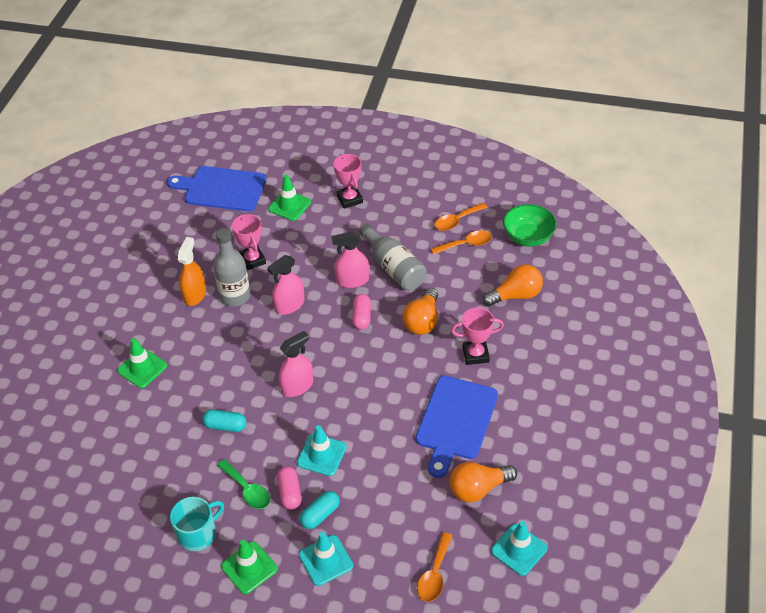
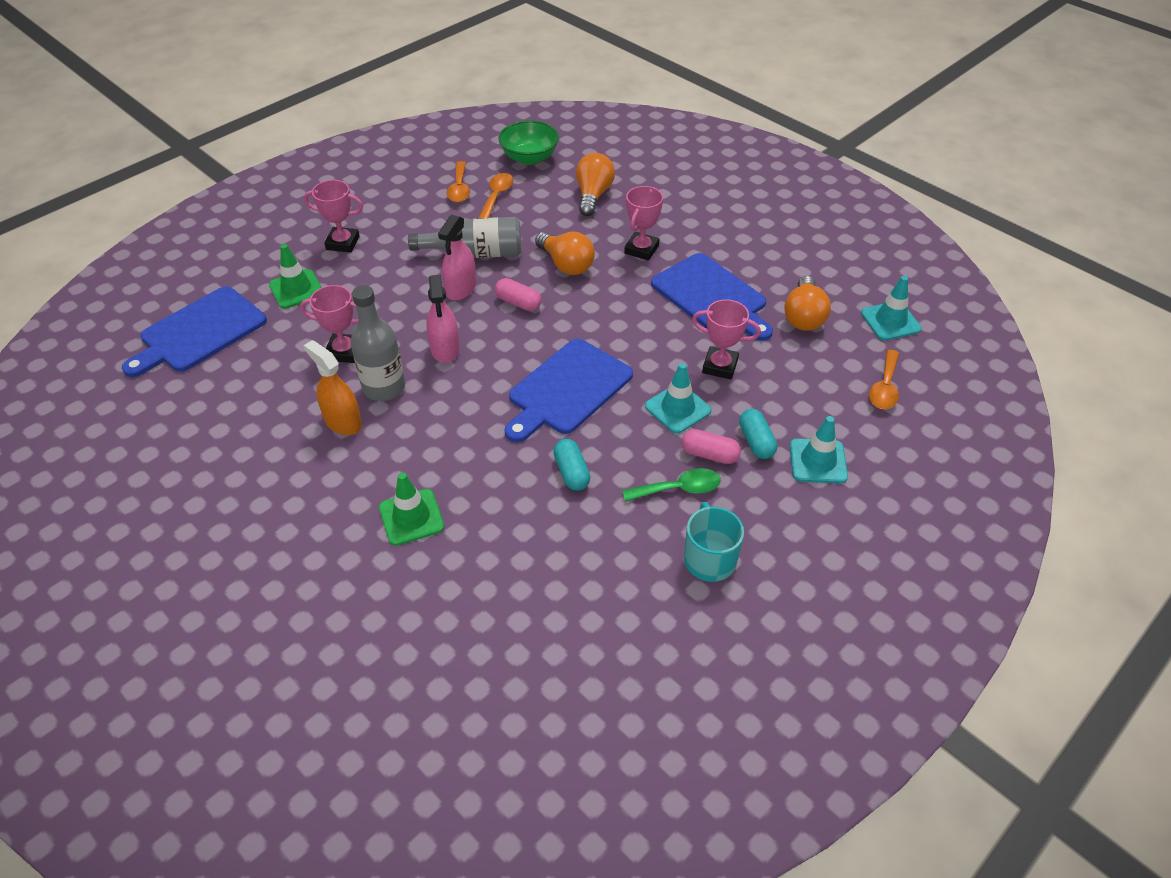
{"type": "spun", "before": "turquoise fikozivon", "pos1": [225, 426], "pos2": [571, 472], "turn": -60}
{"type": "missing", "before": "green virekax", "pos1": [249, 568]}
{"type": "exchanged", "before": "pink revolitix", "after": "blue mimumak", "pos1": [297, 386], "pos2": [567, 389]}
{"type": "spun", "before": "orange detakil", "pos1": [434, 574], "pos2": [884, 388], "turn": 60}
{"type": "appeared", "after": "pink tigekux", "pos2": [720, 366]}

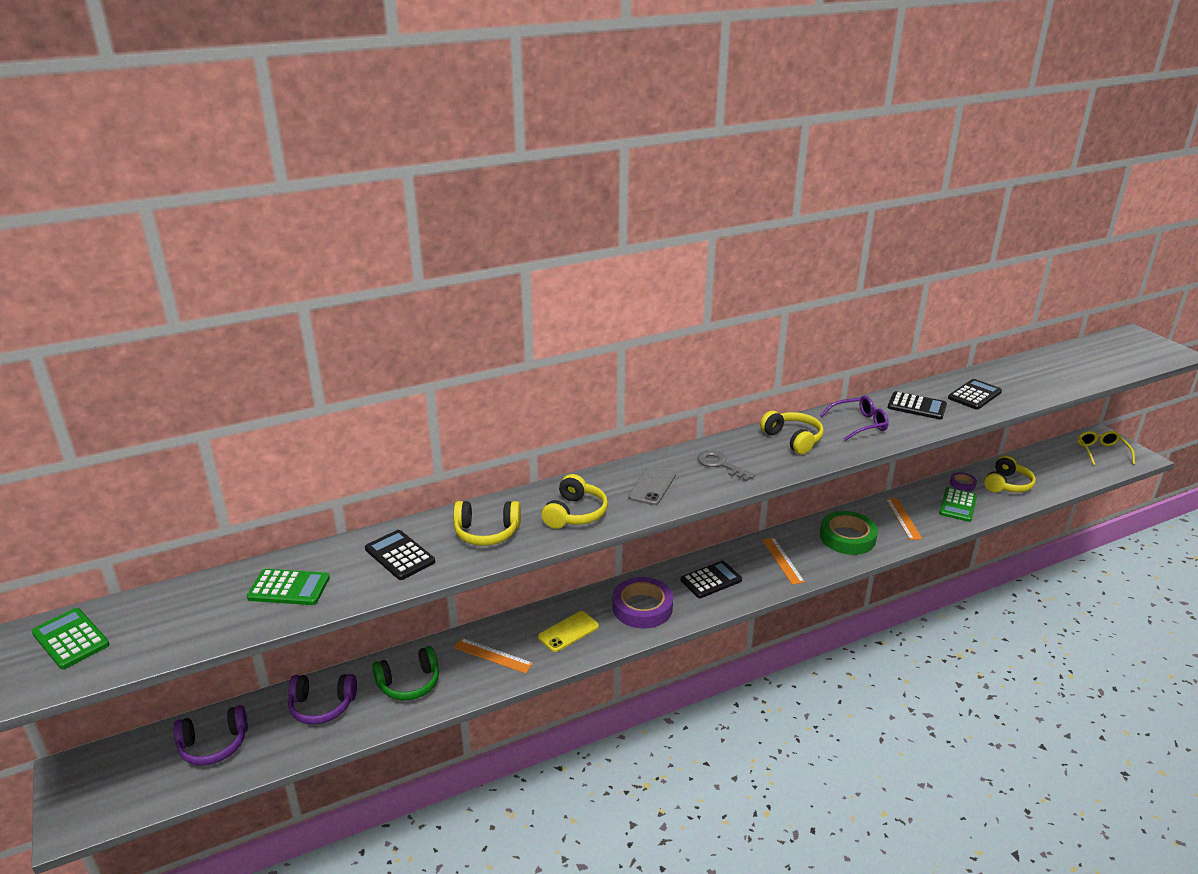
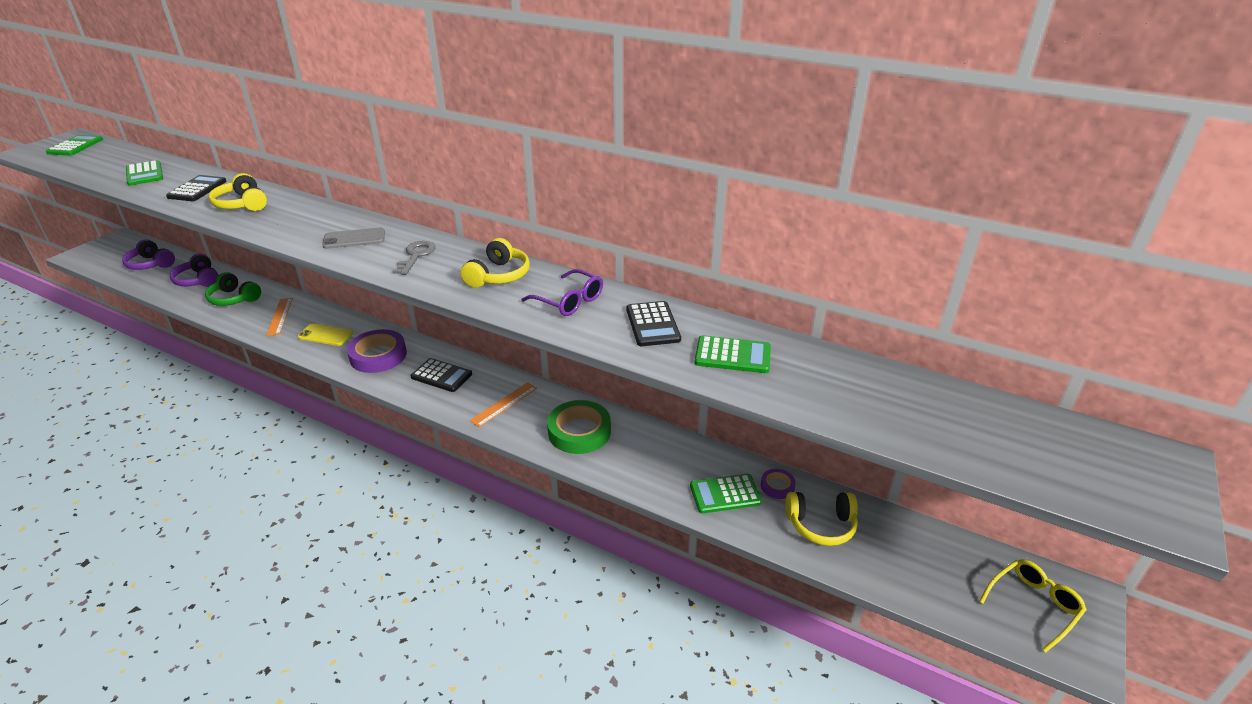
{"type": "missing", "before": "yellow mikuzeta", "pos1": [575, 513]}
{"type": "missing", "before": "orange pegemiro", "pos1": [903, 518]}
{"type": "colour", "before": "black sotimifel", "after": "green sotimifel", "pos1": [974, 395], "pos2": [732, 355]}

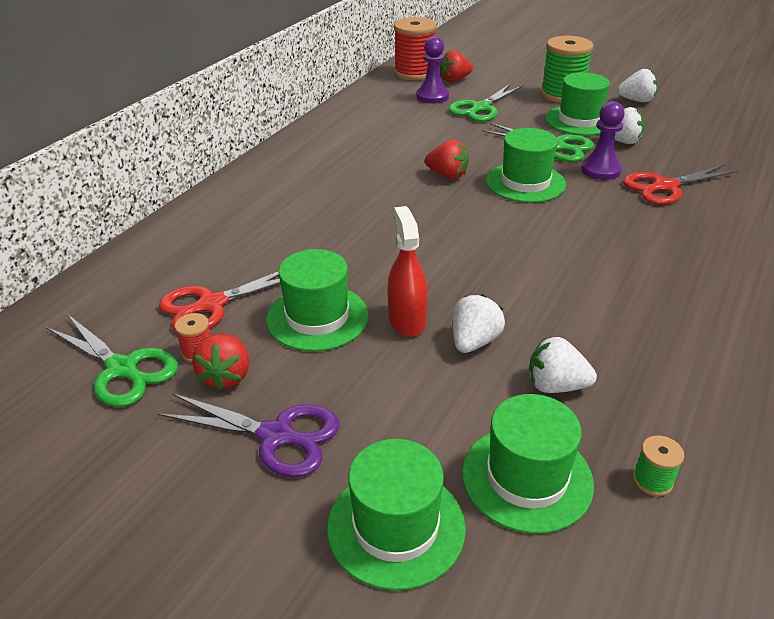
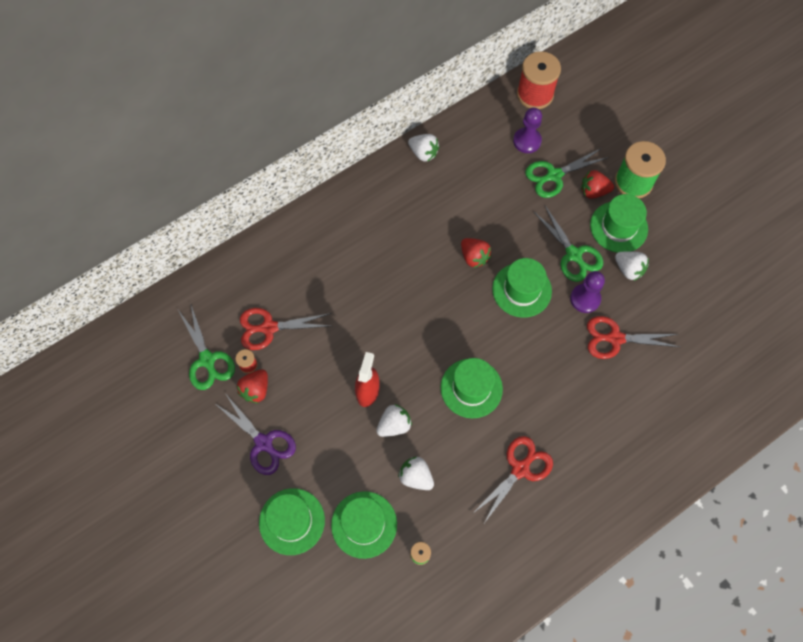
{"type": "relocated", "before": "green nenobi", "pos1": [317, 317], "pos2": [471, 388]}
{"type": "relocated", "before": "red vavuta", "pos1": [454, 80], "pos2": [593, 191]}
{"type": "relocated", "before": "white vavuta", "pos1": [636, 100], "pos2": [423, 153]}
{"type": "appeared", "after": "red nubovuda", "pos2": [520, 469]}

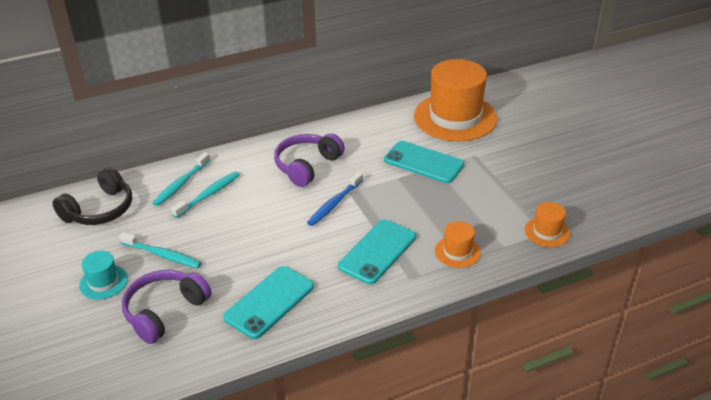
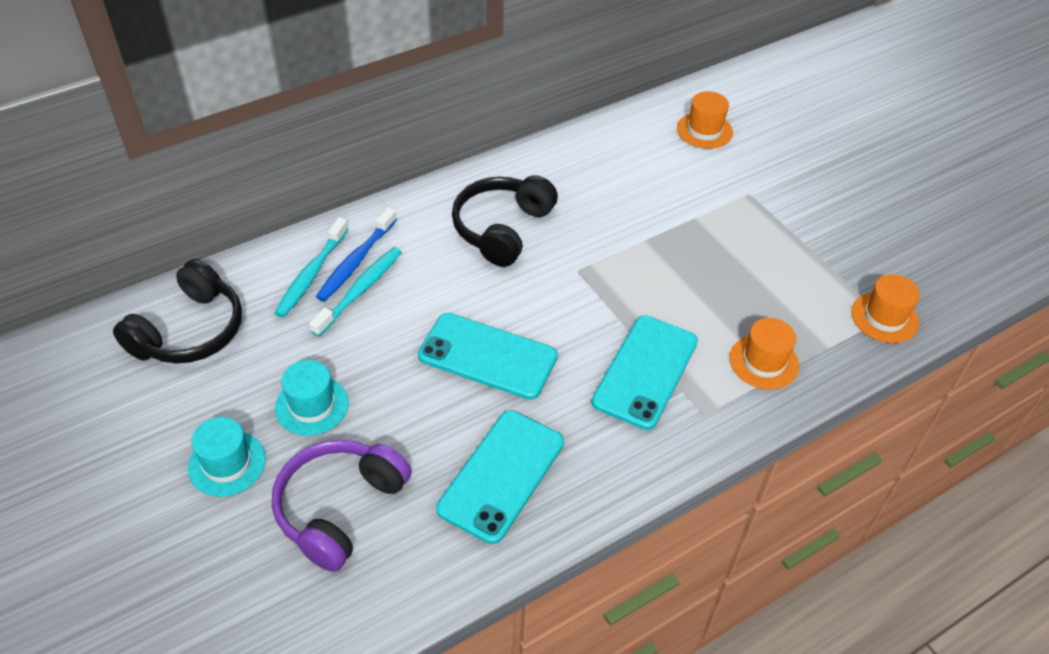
{"type": "exchanged", "before": "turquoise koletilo", "after": "turquoise nenobi", "pos1": [162, 255], "pos2": [312, 405]}
{"type": "colour", "before": "purple mikuzeta", "after": "black mikuzeta", "pos1": [307, 166], "pos2": [502, 229]}
{"type": "relocated", "before": "blue koletilo", "pos1": [334, 203], "pos2": [356, 261]}
{"type": "relocated", "before": "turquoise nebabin", "pos1": [423, 162], "pos2": [488, 356]}
{"type": "size", "before": "orange nenobi", "pos1": [455, 117], "pos2": [704, 130], "scale": 0.45}

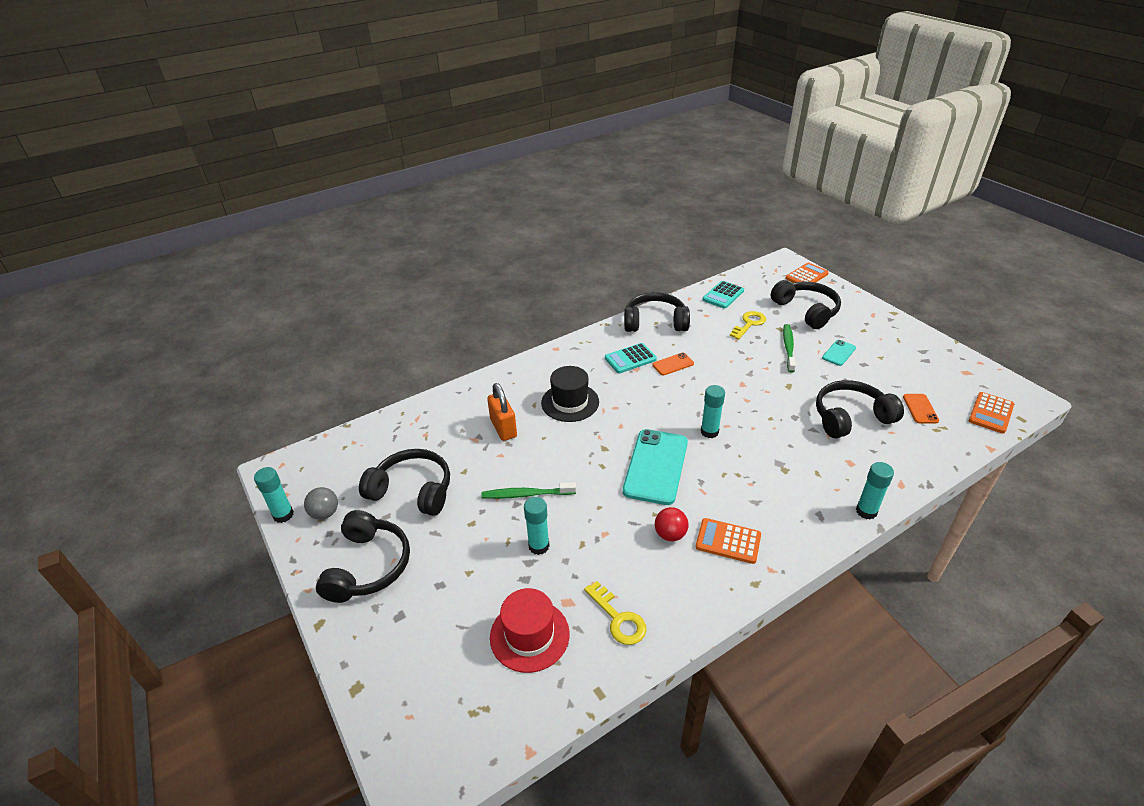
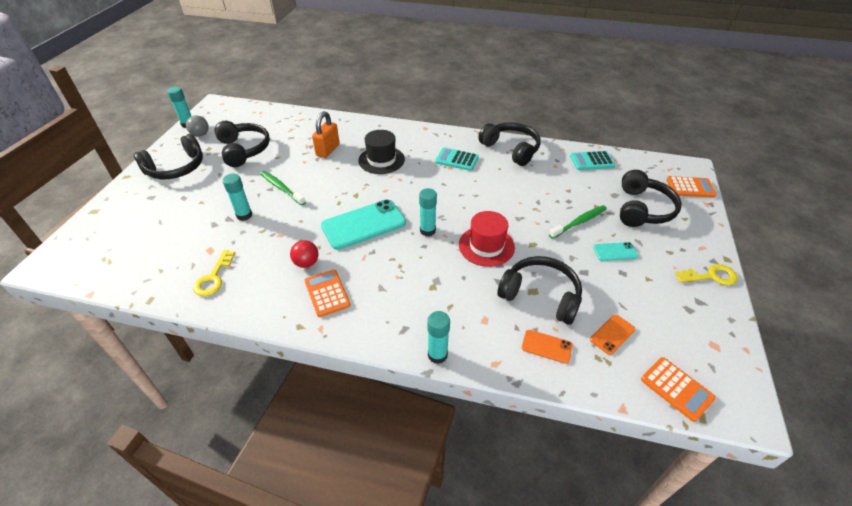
{"type": "relocated", "before": "red nenobi", "pos1": [529, 635], "pos2": [486, 246]}
{"type": "relocated", "before": "orange nebabin", "pos1": [673, 364], "pos2": [546, 346]}
{"type": "relocated", "before": "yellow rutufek", "pos1": [749, 324], "pos2": [710, 276]}
{"type": "spun", "before": "orange sotimifel", "pos1": [991, 413], "pos2": [676, 389], "turn": -120}

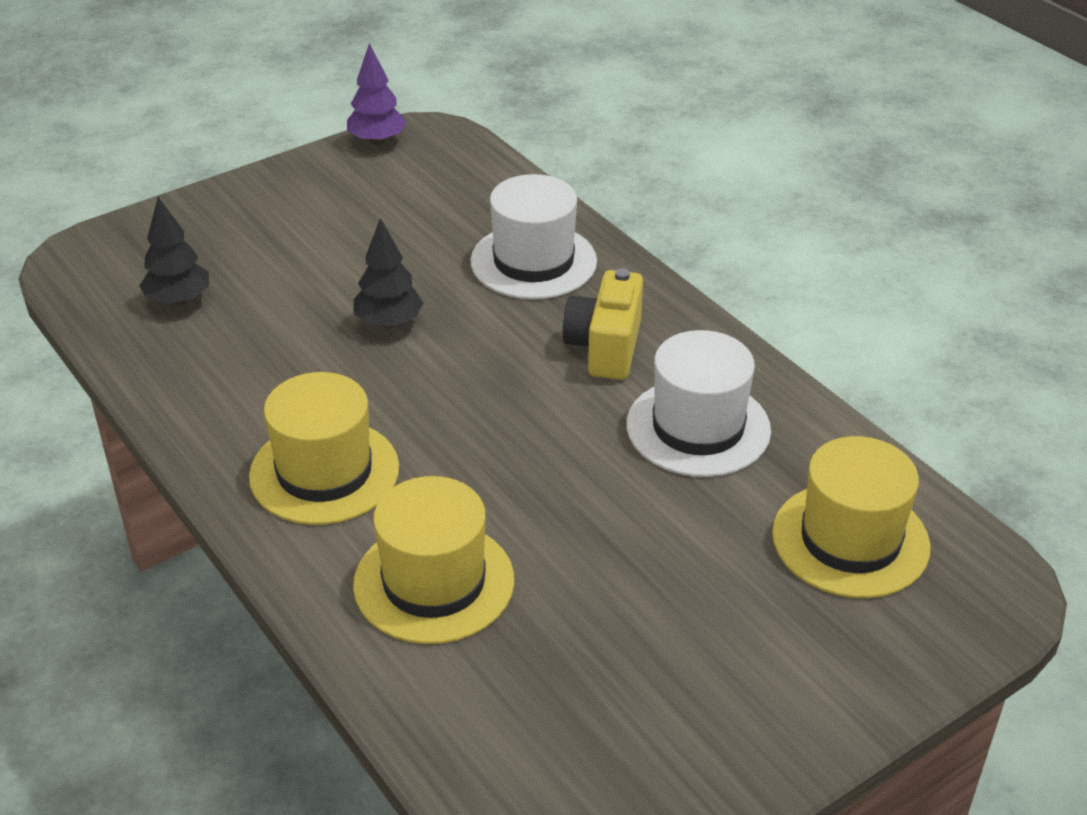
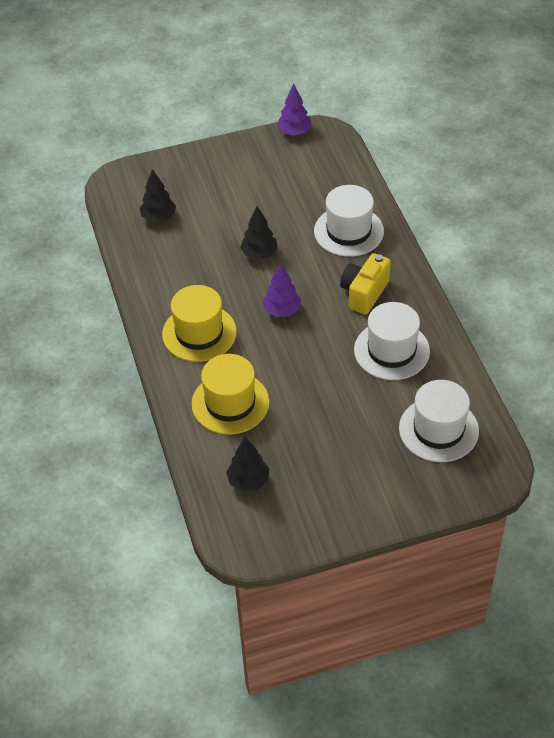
{"type": "colour", "before": "yellow nenobi", "after": "white nenobi", "pos1": [850, 540], "pos2": [438, 429]}
{"type": "appeared", "after": "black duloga", "pos2": [248, 481]}
{"type": "appeared", "after": "purple duloga", "pos2": [282, 310]}

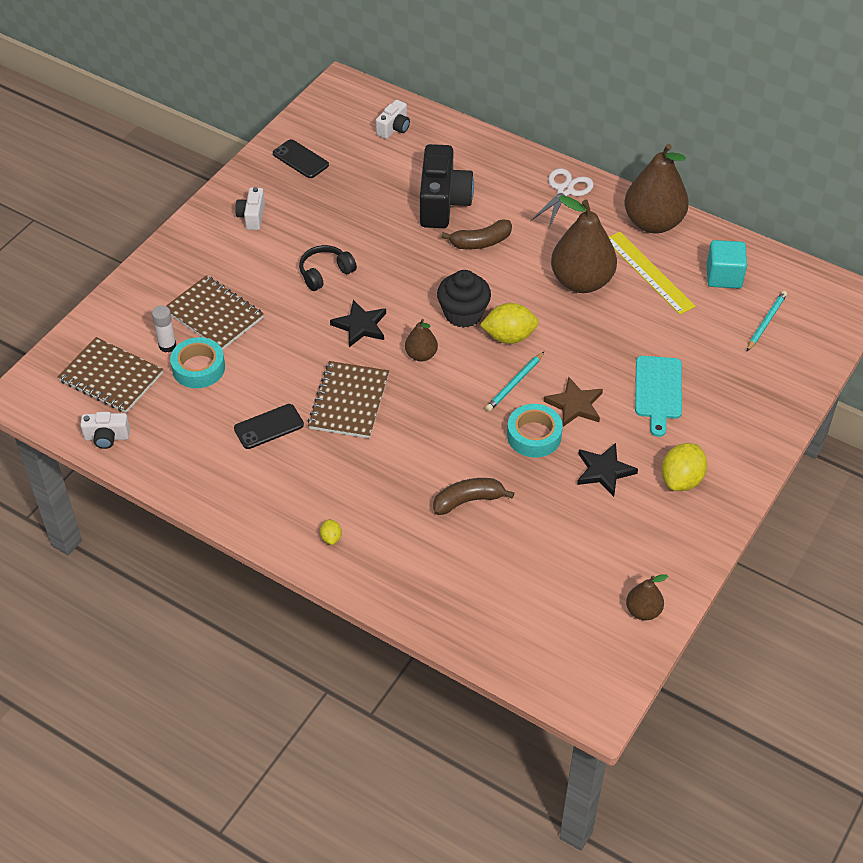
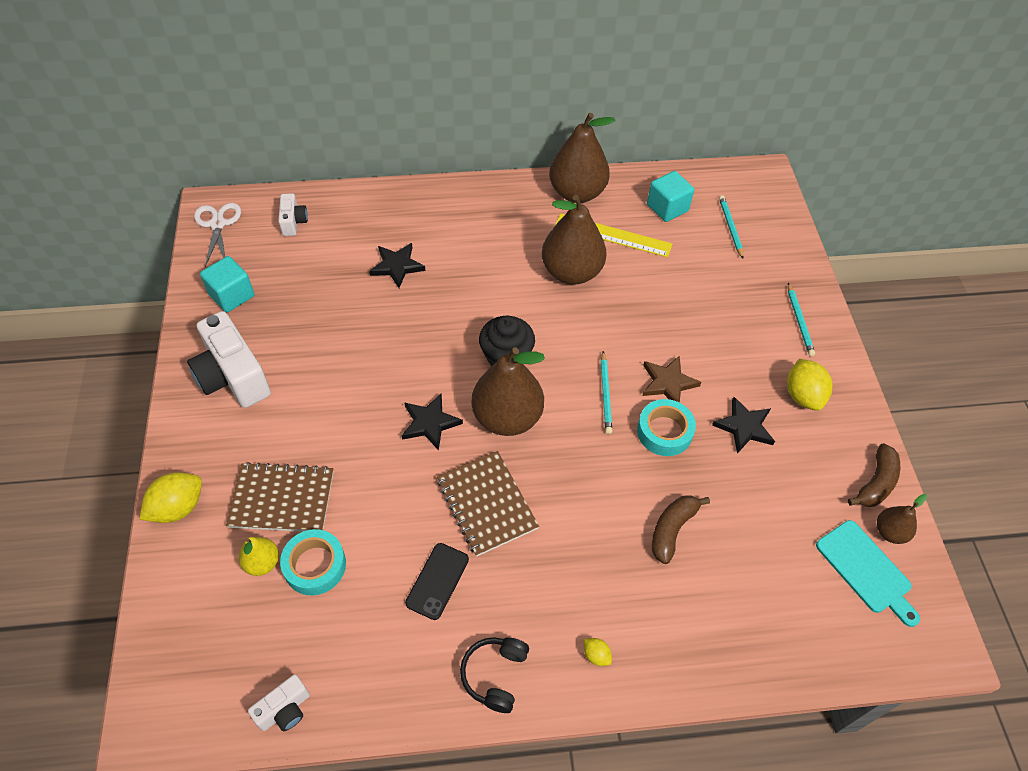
{"type": "missing", "before": "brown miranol", "pos1": [111, 377]}
{"type": "exchanged", "before": "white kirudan", "after": "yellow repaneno", "pos1": [167, 346], "pos2": [262, 563]}
{"type": "size", "before": "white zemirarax", "pos1": [252, 216], "pos2": [233, 376], "scale": 1.98}
{"type": "exchanged", "before": "black nebabin", "after": "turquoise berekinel", "pos1": [300, 159], "pos2": [232, 295]}
{"type": "relocated", "before": "black mikuzeta", "pos1": [325, 273], "pos2": [495, 675]}
{"type": "size", "before": "brown repaneno", "pos1": [421, 355], "pos2": [507, 417], "scale": 2.06}
{"type": "exchanged", "before": "black zemirarax", "after": "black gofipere", "pos1": [442, 202], "pos2": [397, 266]}
{"type": "relocated", "before": "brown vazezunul", "pos1": [480, 242], "pos2": [875, 483]}
{"type": "relocated", "before": "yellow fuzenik", "pos1": [509, 337], "pos2": [178, 507]}
{"type": "relocated", "before": "white nubovuda", "pos1": [565, 191], "pos2": [218, 224]}
{"type": "relocated", "before": "turquoise mimumak", "pos1": [658, 391], "pos2": [866, 570]}
{"type": "appeared", "after": "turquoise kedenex", "pos2": [799, 321]}

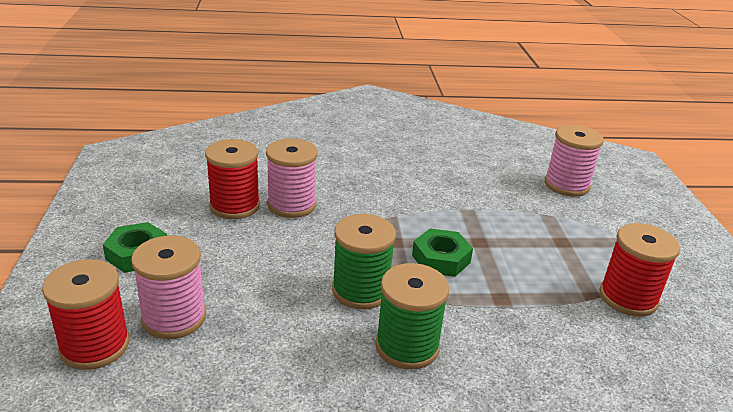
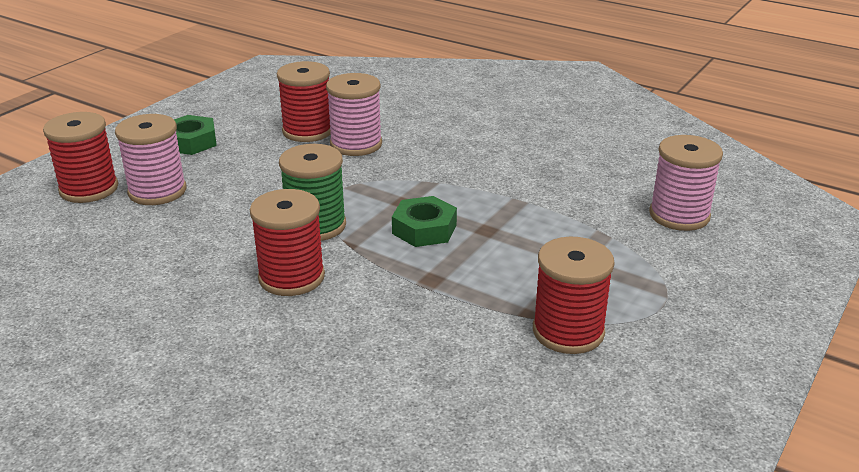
{"type": "colour", "before": "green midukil", "after": "red midukil", "pos1": [407, 346], "pos2": [291, 277]}

